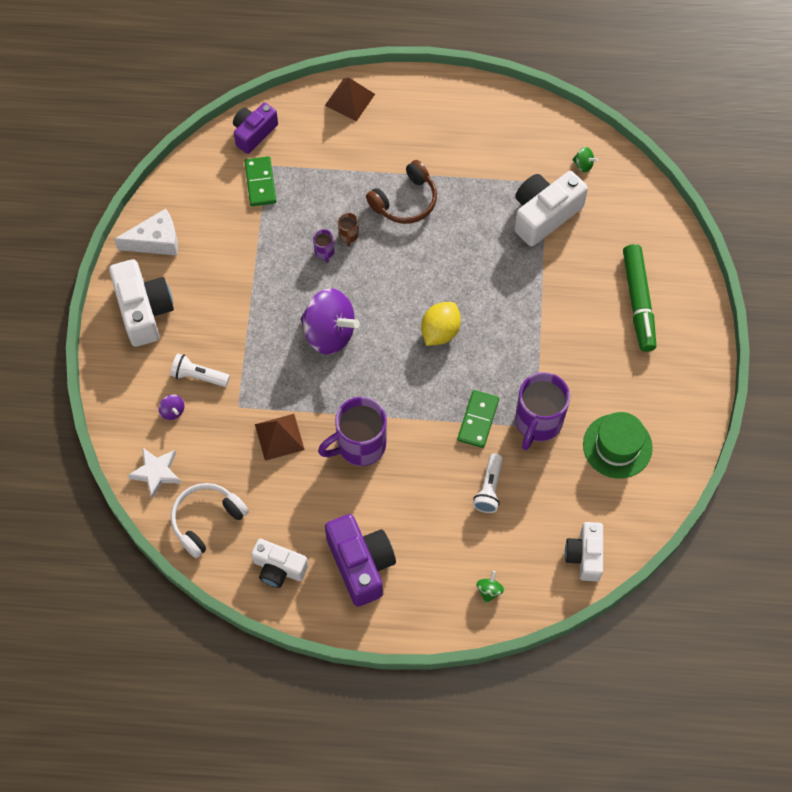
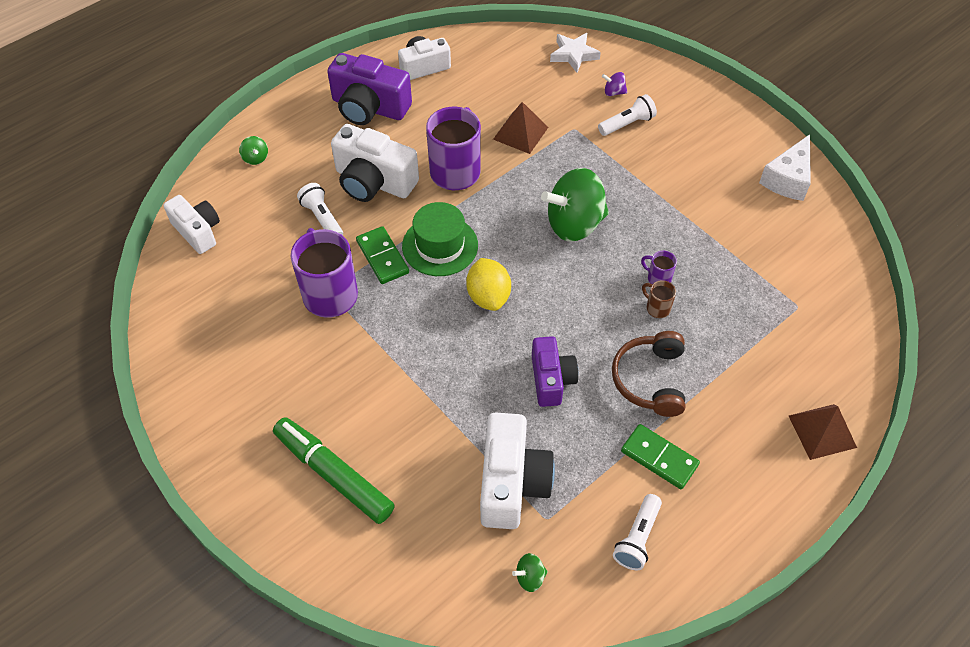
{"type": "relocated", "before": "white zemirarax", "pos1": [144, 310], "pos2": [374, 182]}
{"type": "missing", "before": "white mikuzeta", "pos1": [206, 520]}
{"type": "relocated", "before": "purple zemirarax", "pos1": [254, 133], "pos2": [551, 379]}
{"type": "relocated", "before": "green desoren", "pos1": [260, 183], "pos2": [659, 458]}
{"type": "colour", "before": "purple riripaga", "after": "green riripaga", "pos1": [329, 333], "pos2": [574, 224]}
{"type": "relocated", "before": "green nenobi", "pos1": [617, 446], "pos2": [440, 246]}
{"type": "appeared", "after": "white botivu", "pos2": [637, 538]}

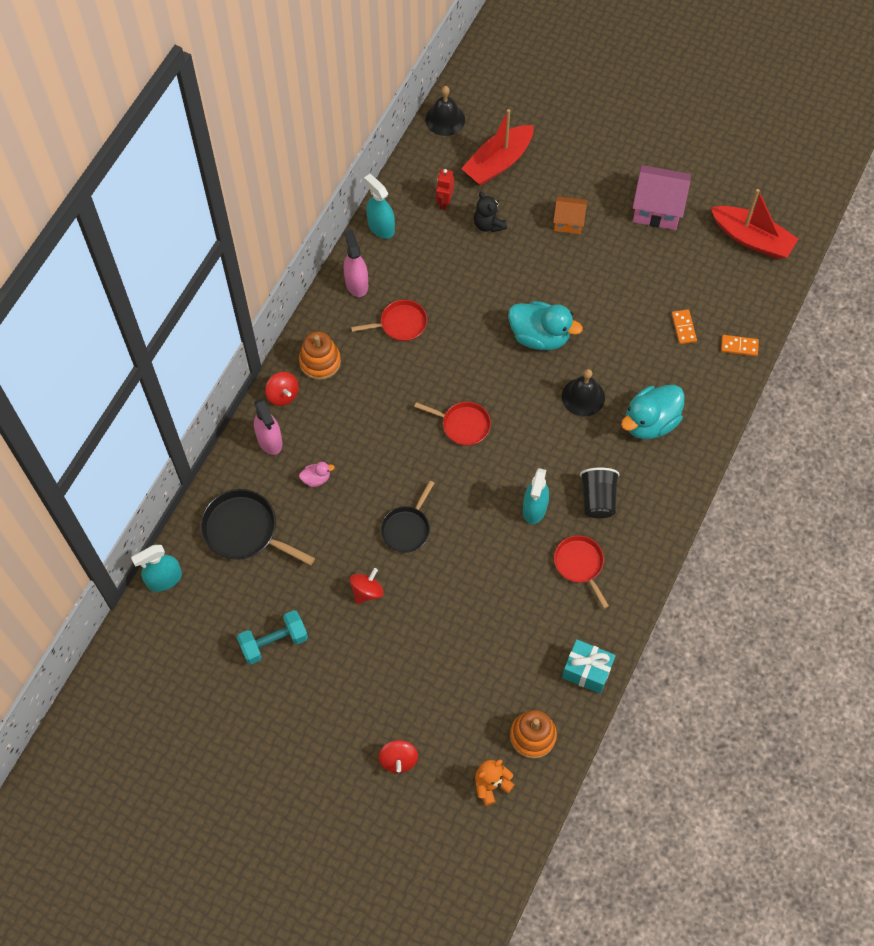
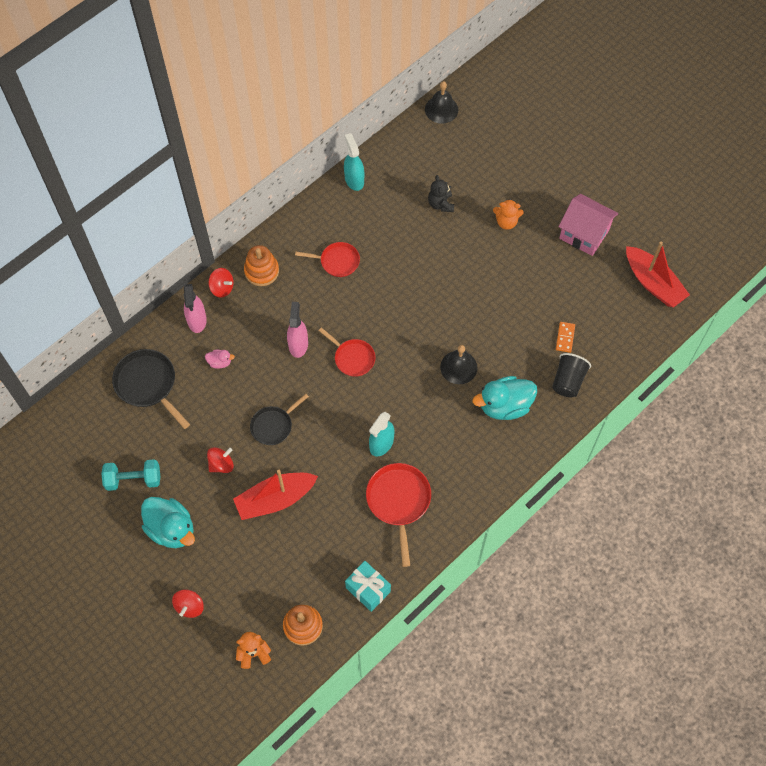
{"type": "missing", "before": "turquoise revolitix", "pos1": [164, 579]}
{"type": "spun", "before": "red riripaga", "pos1": [283, 395], "pos2": [222, 288], "turn": -45}
{"type": "relocated", "before": "pink revolitix", "pos1": [356, 283], "pos2": [298, 344]}
{"type": "missing", "before": "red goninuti", "pos1": [444, 202]}
{"type": "relocated", "before": "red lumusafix", "pos1": [498, 162], "pos2": [275, 499]}
{"type": "relocated", "before": "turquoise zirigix", "pos1": [539, 336], "pos2": [171, 529]}
{"type": "exchanged", "before": "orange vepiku", "after": "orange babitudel", "pos1": [568, 222], "pos2": [506, 222]}
{"type": "size", "before": "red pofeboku", "pos1": [580, 564], "pos2": [399, 501], "scale": 1.52}
{"type": "relocated", "before": "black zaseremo", "pos1": [598, 499], "pos2": [568, 381]}
{"type": "missing", "before": "orange desoren", "pos1": [739, 346]}

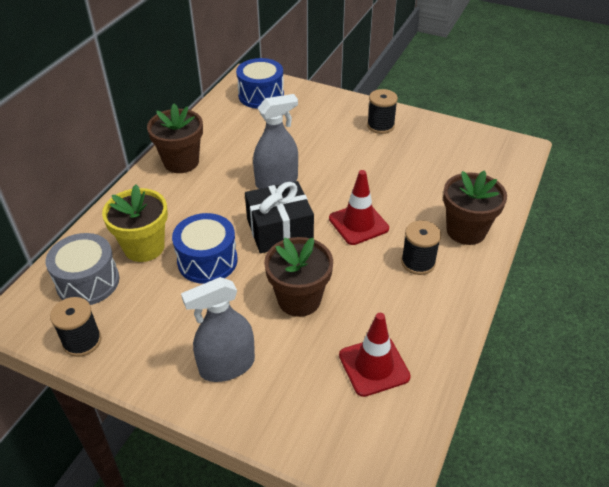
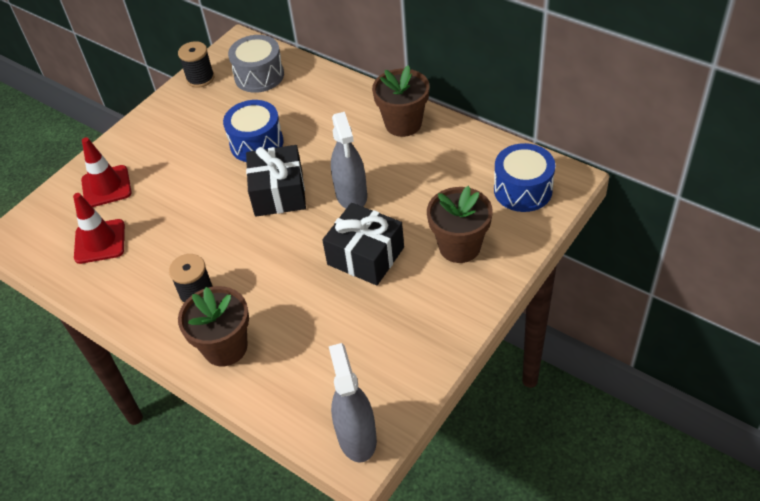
{"type": "missing", "before": "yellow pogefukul", "pos1": [144, 247]}
{"type": "relocated", "before": "grey revolitix", "pos1": [227, 366], "pos2": [356, 437]}
{"type": "relocated", "before": "brown pogefukul", "pos1": [299, 299], "pos2": [459, 246]}
{"type": "relocated", "before": "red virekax", "pos1": [358, 223], "pos2": [106, 186]}
{"type": "missing", "before": "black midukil", "pos1": [380, 126]}
{"type": "appeared", "after": "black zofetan", "pos2": [365, 256]}

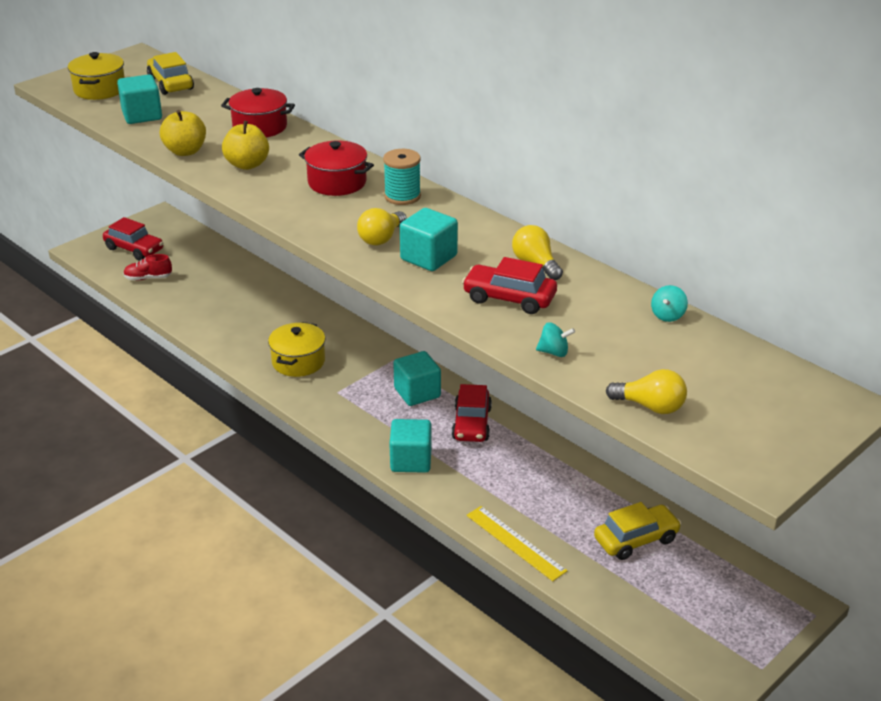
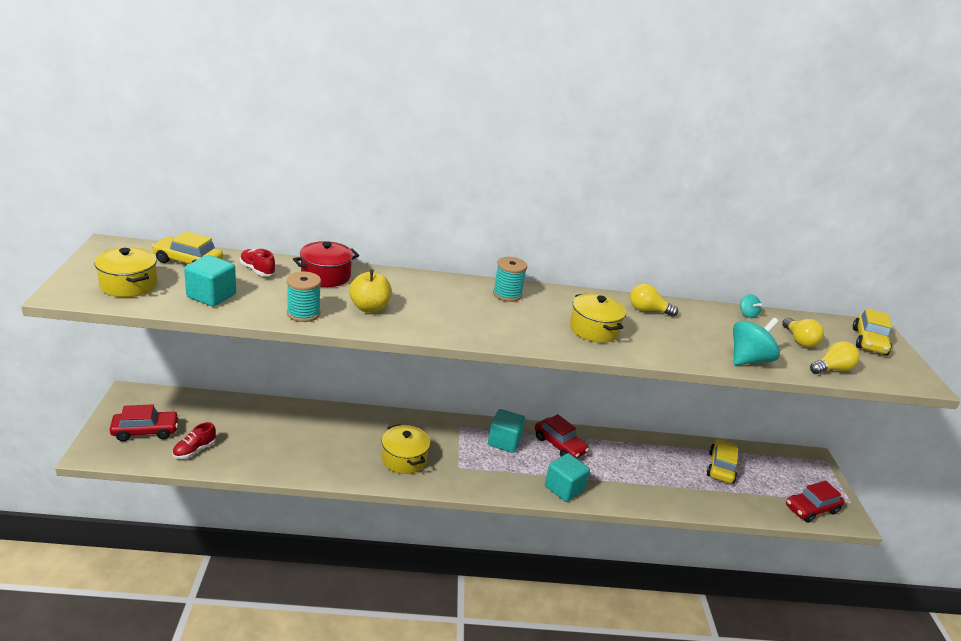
{"type": "exchanged", "before": "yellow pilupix", "after": "turquoise midukil", "pos1": [185, 151], "pos2": [303, 314]}
{"type": "missing", "before": "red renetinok", "pos1": [337, 182]}
{"type": "relocated", "before": "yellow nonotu", "pos1": [381, 238], "pos2": [799, 341]}
{"type": "exchanged", "before": "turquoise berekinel", "after": "yellow renetinok", "pos1": [428, 258], "pos2": [594, 330]}
{"type": "relocated", "before": "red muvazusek", "pos1": [509, 298], "pos2": [811, 509]}
{"type": "missing", "before": "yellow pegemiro", "pos1": [515, 543]}
{"type": "size", "before": "turquoise riripaga", "pos1": [554, 352], "pos2": [748, 360], "scale": 1.96}
{"type": "appeared", "after": "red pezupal", "pos2": [257, 270]}
{"type": "appeared", "after": "yellow muvazusek", "pos2": [868, 341]}

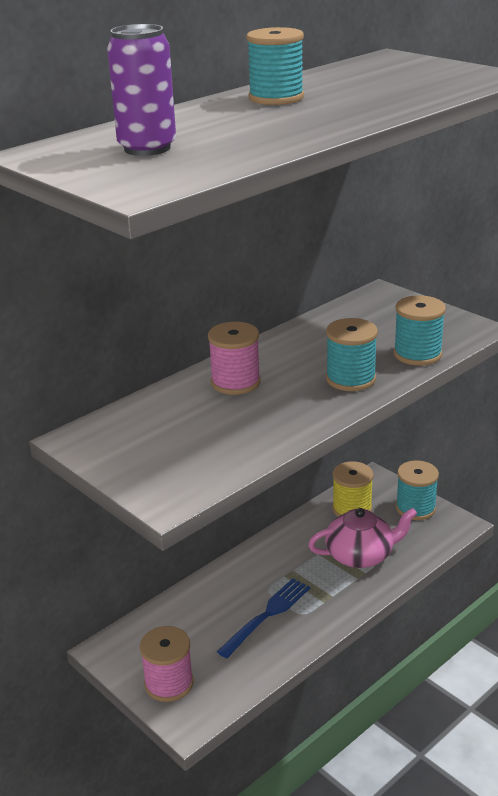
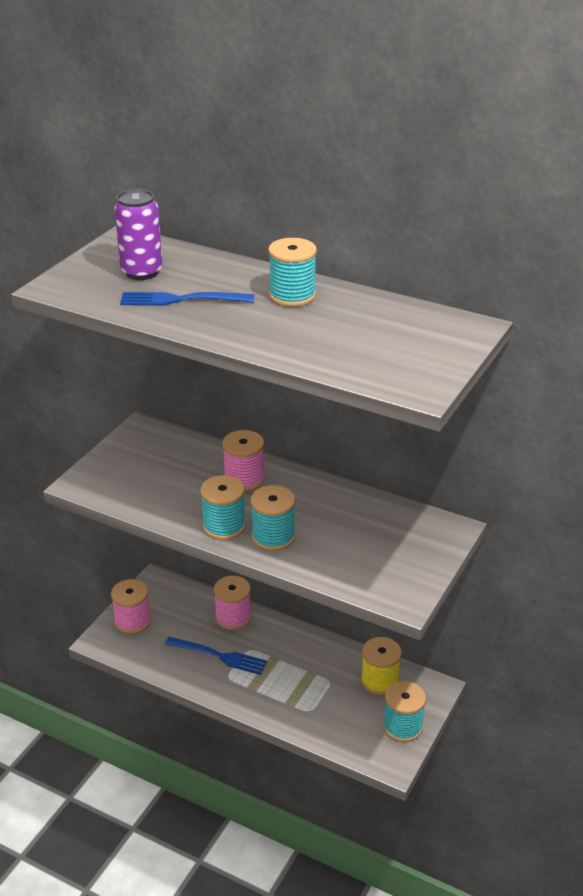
{"type": "missing", "before": "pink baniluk", "pos1": [360, 555]}
{"type": "relocated", "before": "turquoise midukil", "pos1": [417, 354], "pos2": [224, 526]}
{"type": "appeared", "after": "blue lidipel", "pos2": [181, 300]}
{"type": "appeared", "after": "pink midukil", "pos2": [233, 617]}

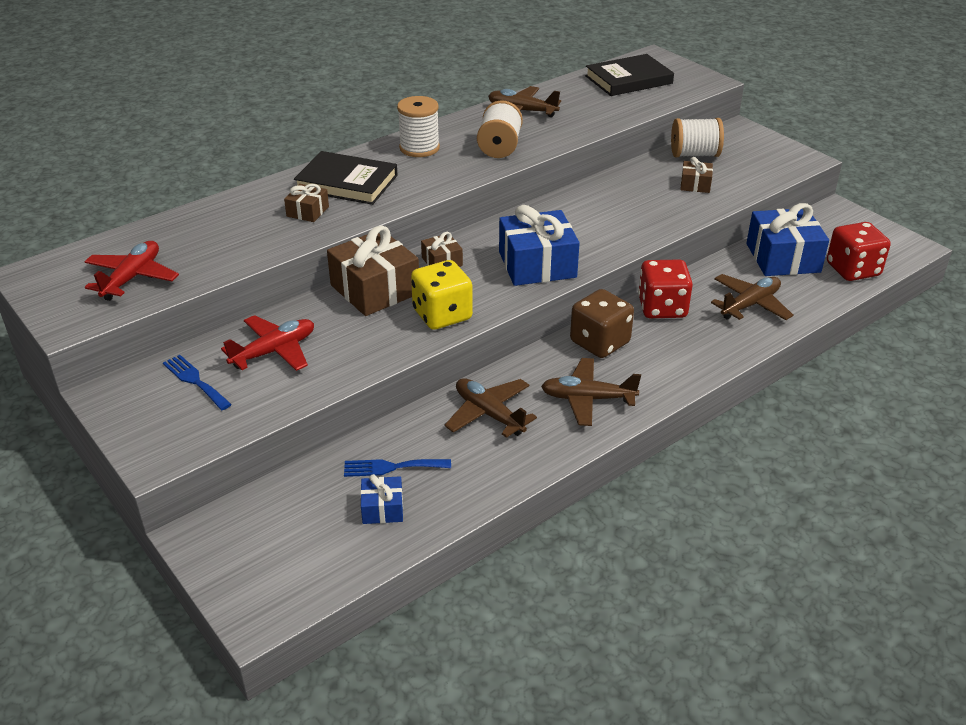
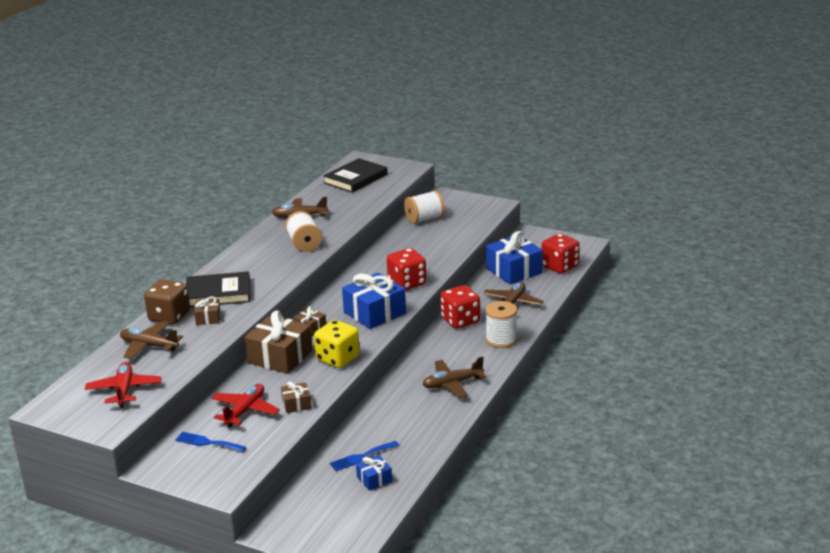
{"type": "relocated", "before": "white midukil", "pos1": [419, 148], "pos2": [501, 340]}
{"type": "relocated", "before": "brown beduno", "pos1": [489, 414], "pos2": [149, 346]}
{"type": "relocated", "before": "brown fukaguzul", "pos1": [599, 342], "pos2": [169, 317]}
{"type": "relocated", "before": "brown zofetan", "pos1": [695, 185], "pos2": [296, 404]}
{"type": "appeared", "after": "red fukaguzul", "pos2": [407, 283]}

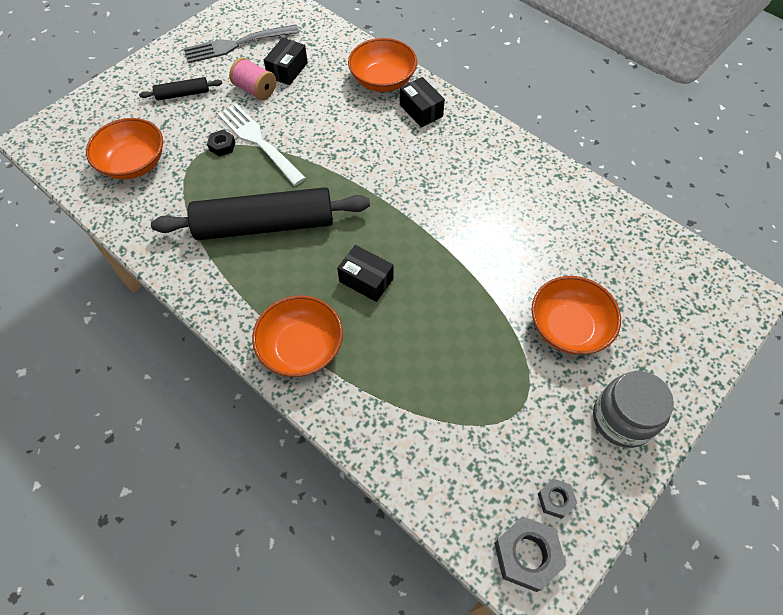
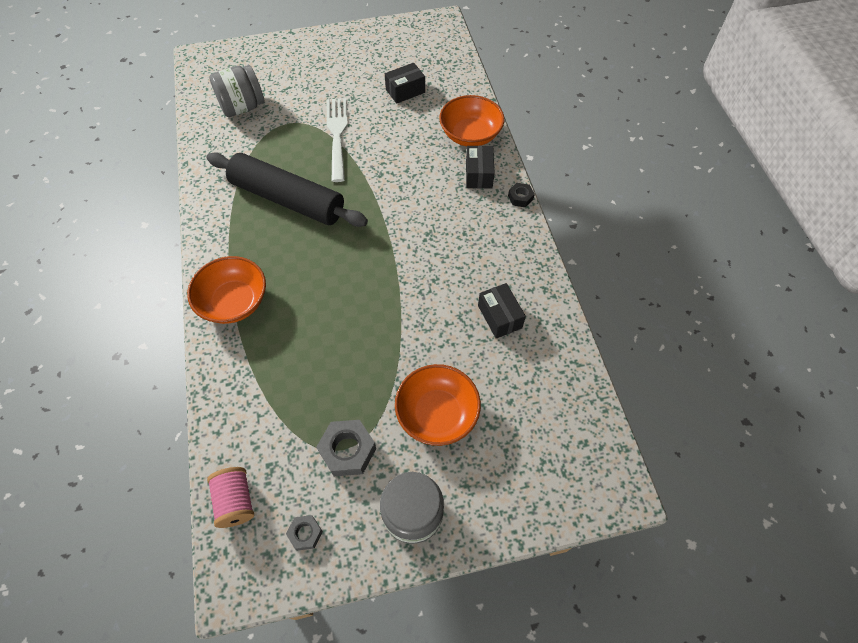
{"type": "exchanged", "before": "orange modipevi", "after": "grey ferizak", "pos1": [134, 163], "pos2": [242, 107]}
{"type": "missing", "before": "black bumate", "pos1": [183, 94]}
{"type": "missing", "before": "grey lidipel", "pos1": [237, 44]}
{"type": "relocated", "before": "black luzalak", "pos1": [222, 146], "pos2": [520, 198]}
{"type": "relocated", "before": "pink midukil", "pos1": [255, 90], "pos2": [236, 501]}
{"type": "relocated", "before": "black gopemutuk", "pos1": [366, 280], "pos2": [499, 316]}
{"type": "relocated", "before": "grey luzalak", "pos1": [526, 555], "pos2": [347, 450]}

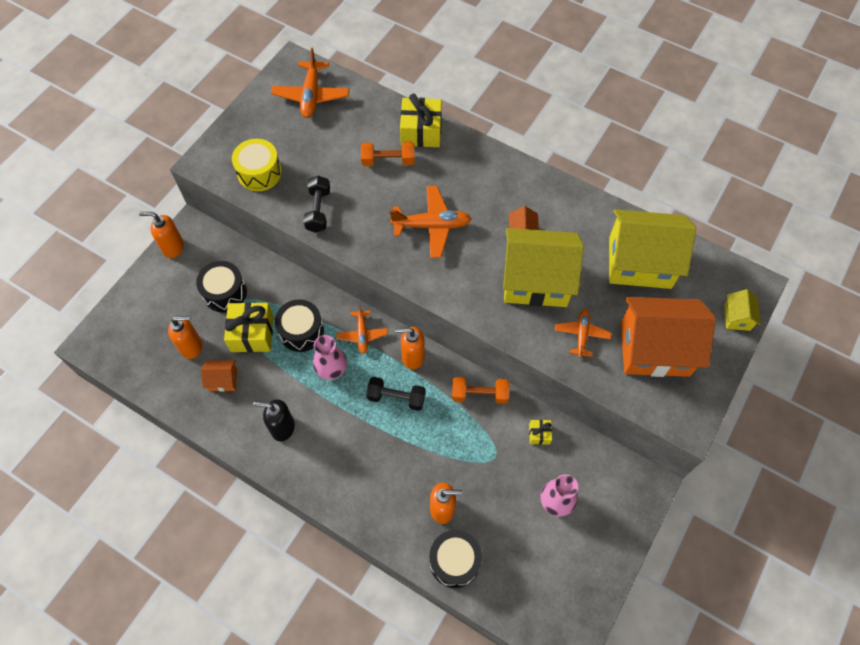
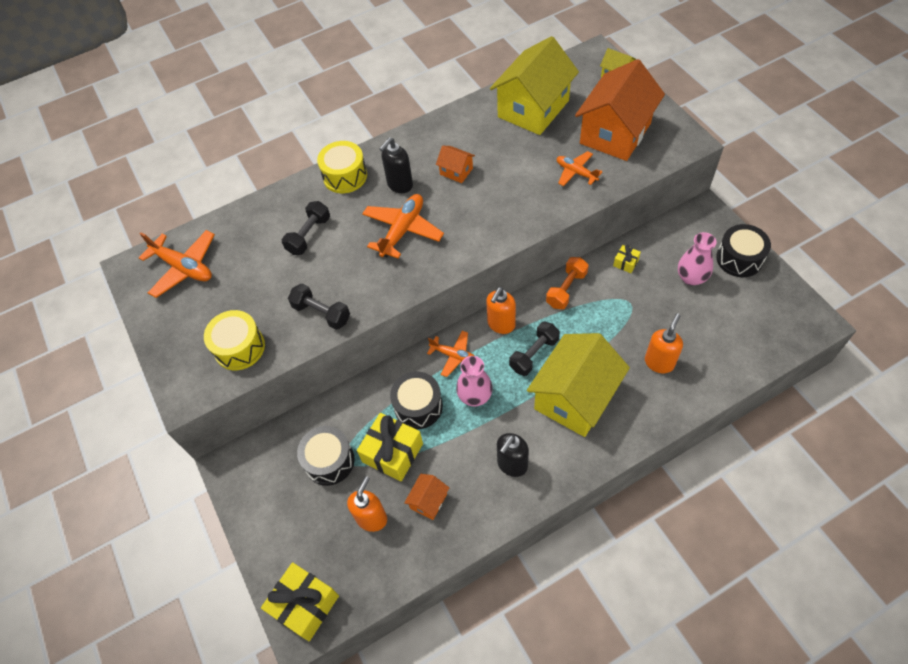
{"type": "missing", "before": "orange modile", "pos1": [173, 247]}
{"type": "colour", "before": "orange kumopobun", "after": "black kumopobun", "pos1": [388, 161], "pos2": [309, 235]}
{"type": "relocated", "before": "yellow zofetan", "pos1": [421, 131], "pos2": [305, 605]}
{"type": "relocated", "before": "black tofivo", "pos1": [454, 561], "pos2": [739, 258]}
{"type": "relocated", "before": "yellow vepiku", "pos1": [536, 281], "pos2": [575, 398]}
{"type": "appeared", "after": "yellow tofivo", "pos2": [345, 176]}
{"type": "appeared", "after": "black modile", "pos2": [400, 185]}

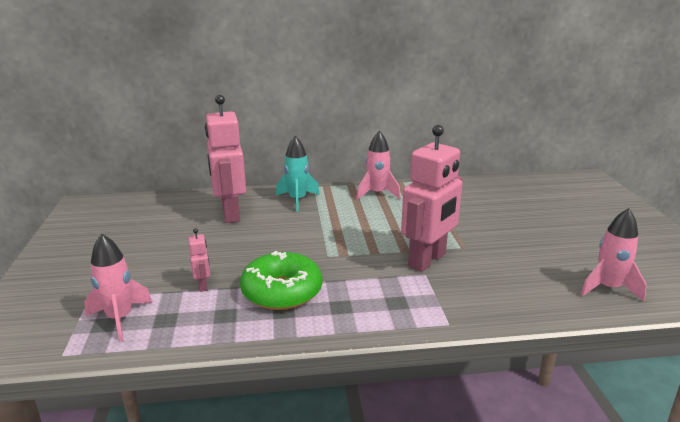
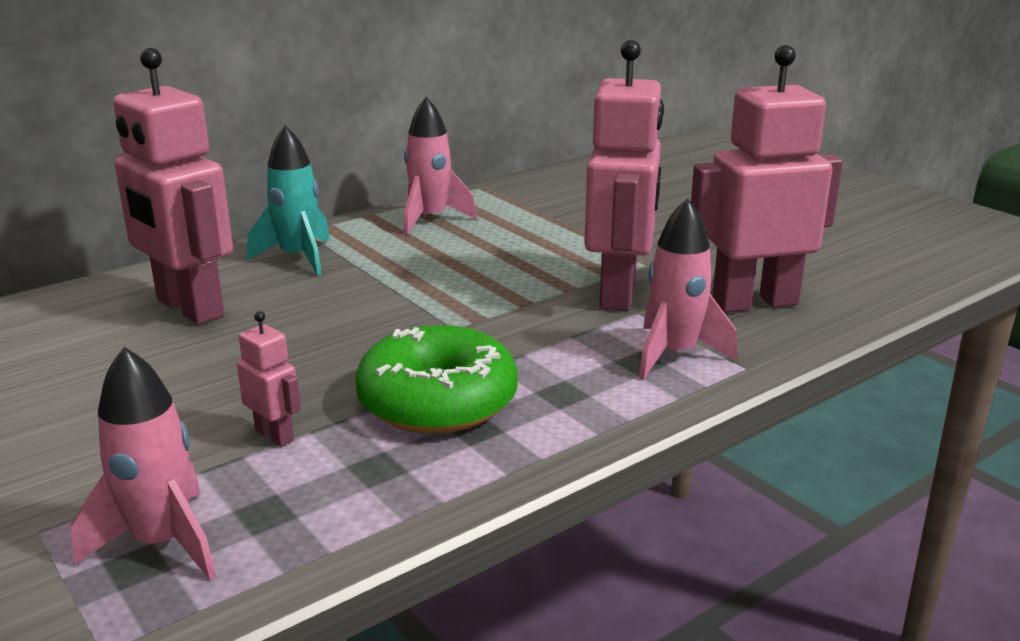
{"type": "relocated", "before": "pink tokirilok", "pos1": [608, 288], "pos2": [674, 355]}
{"type": "appeared", "after": "pink goninuti", "pos2": [754, 302]}

